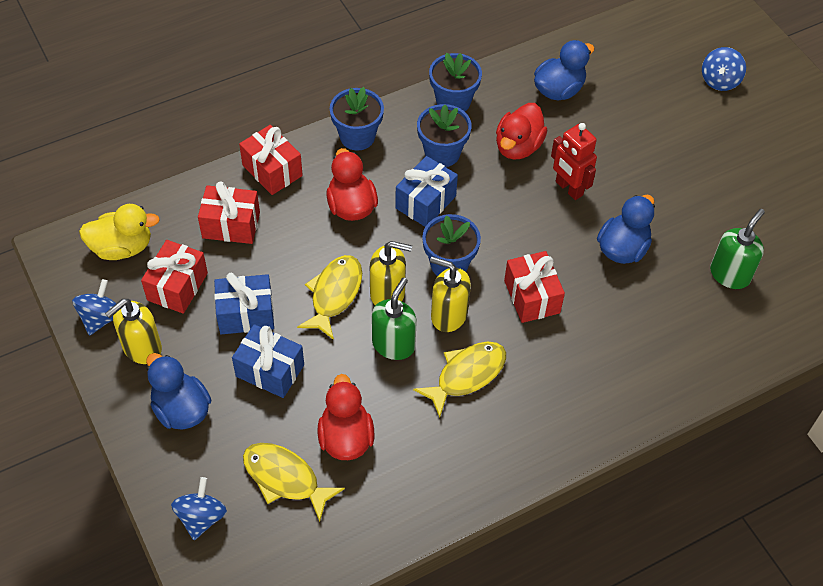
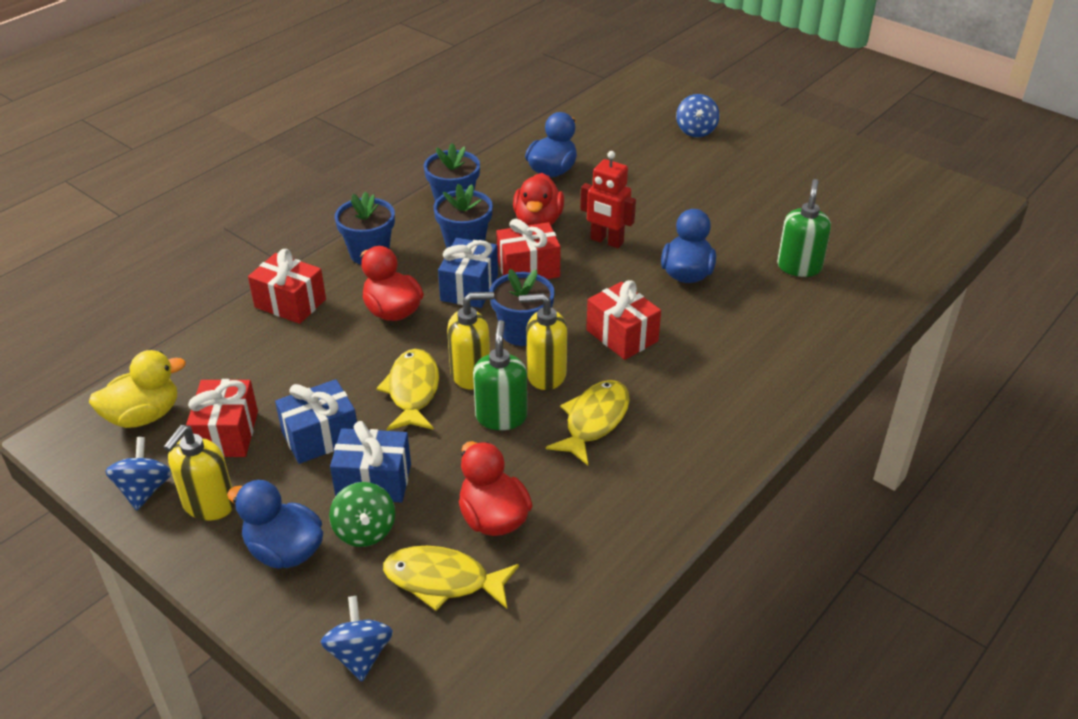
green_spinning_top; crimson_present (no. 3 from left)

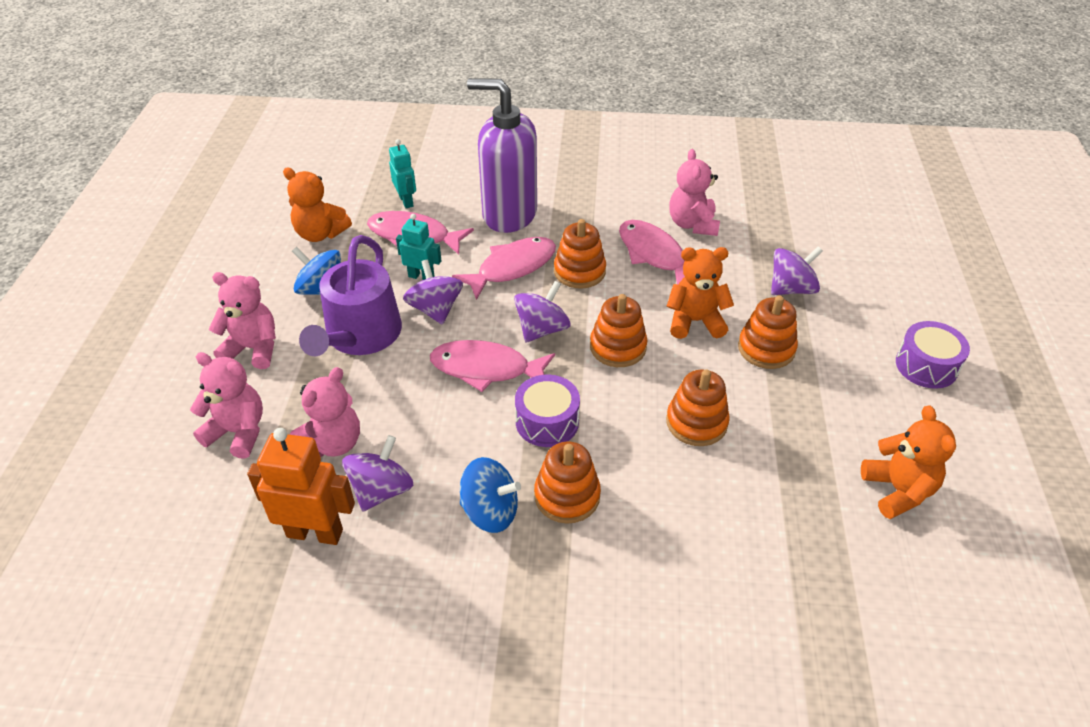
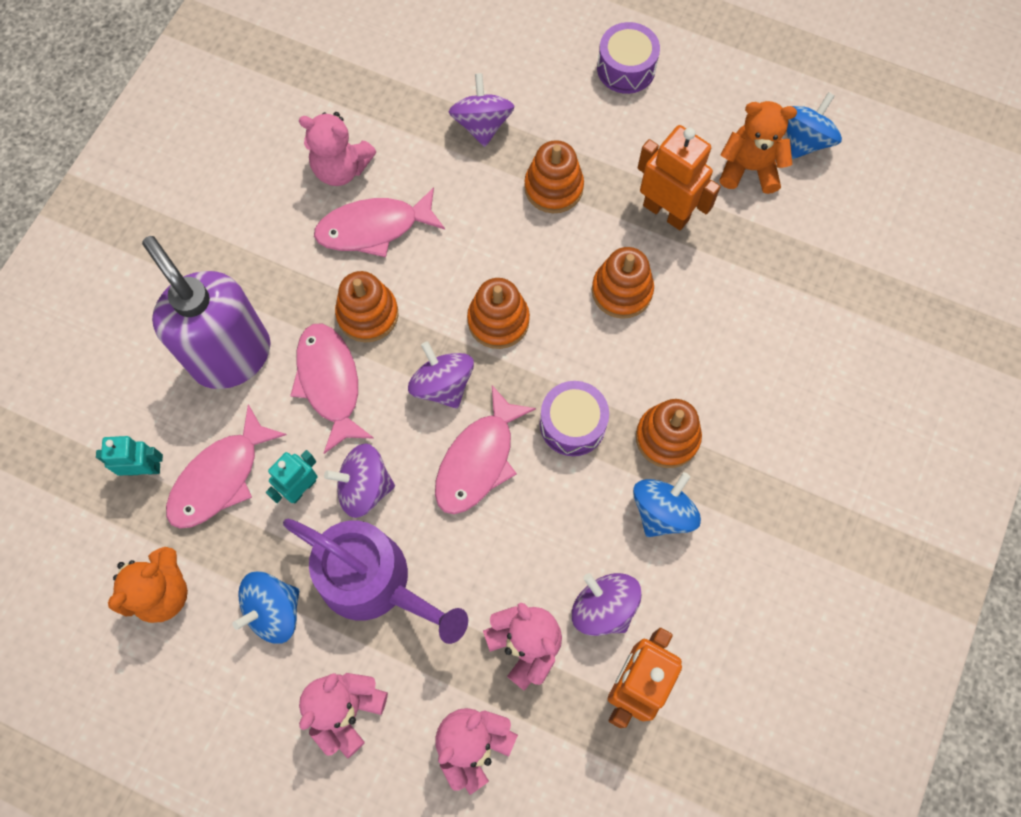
orange-coloured_stuffed_bear (no. 2 from left in the first image); orange-coloured_robot (no. 2 from left); blue_spinning_top (no. 3 from left); violet_soap_pump

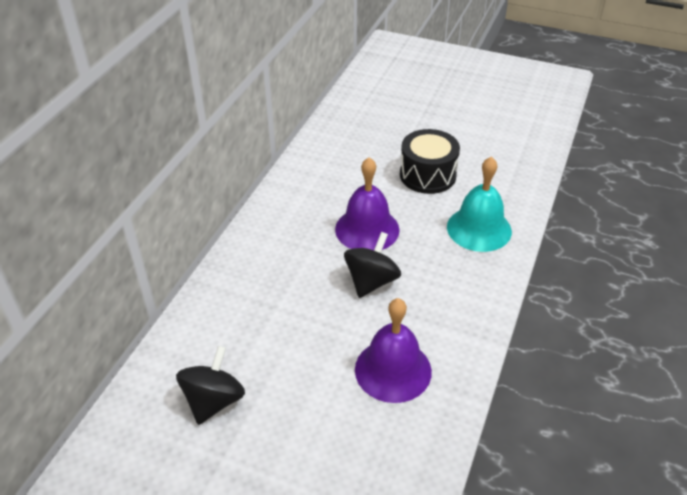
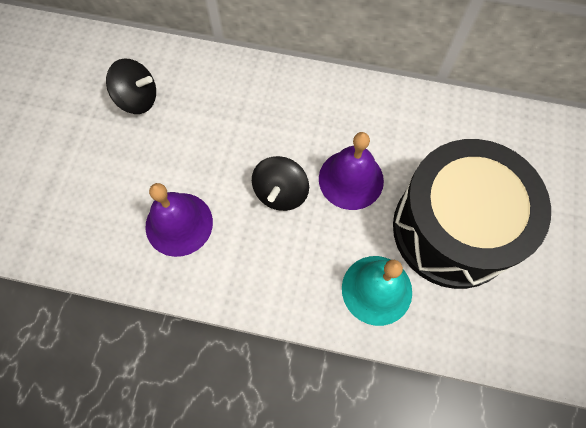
black_spinning_top (no. 2 from left); black_toy_drum

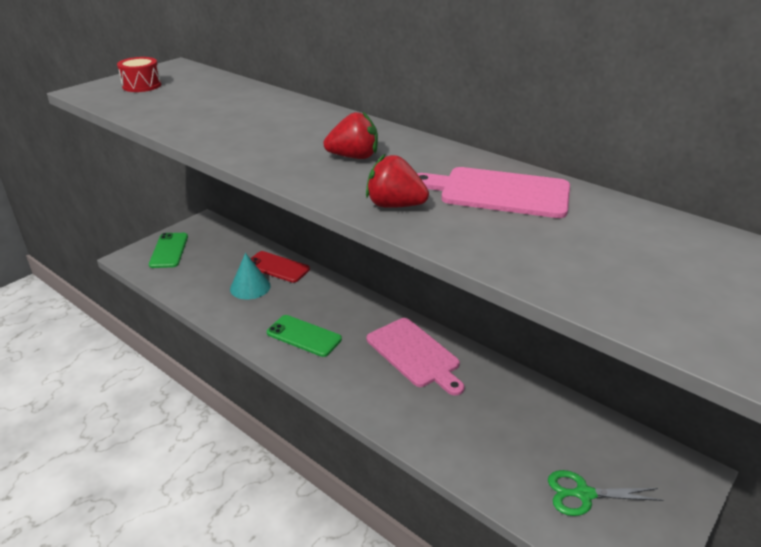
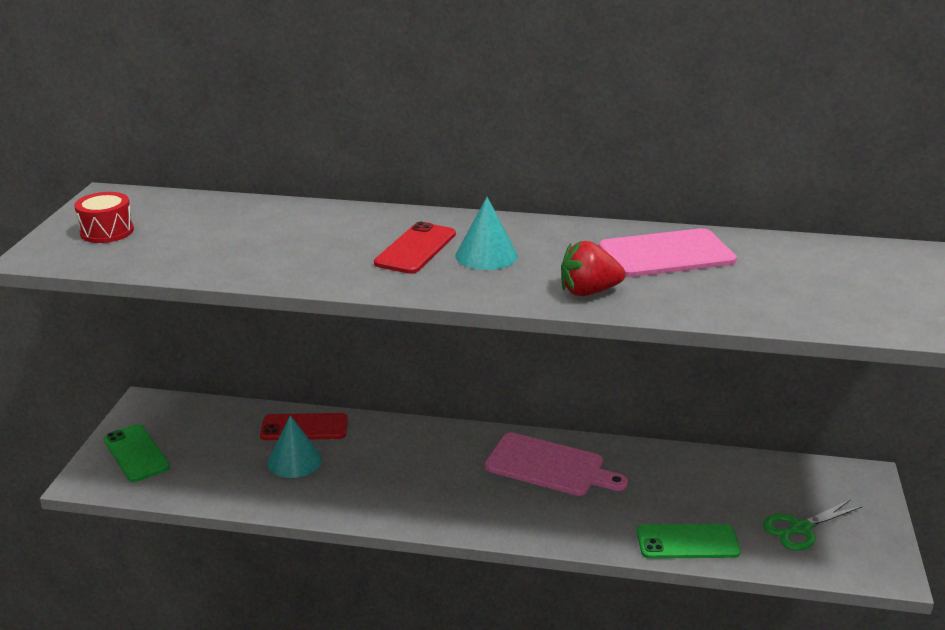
crimson_phone (no. 2 from left); green_phone (no. 2 from left); turquoise_cone_shape (no. 2 from left)

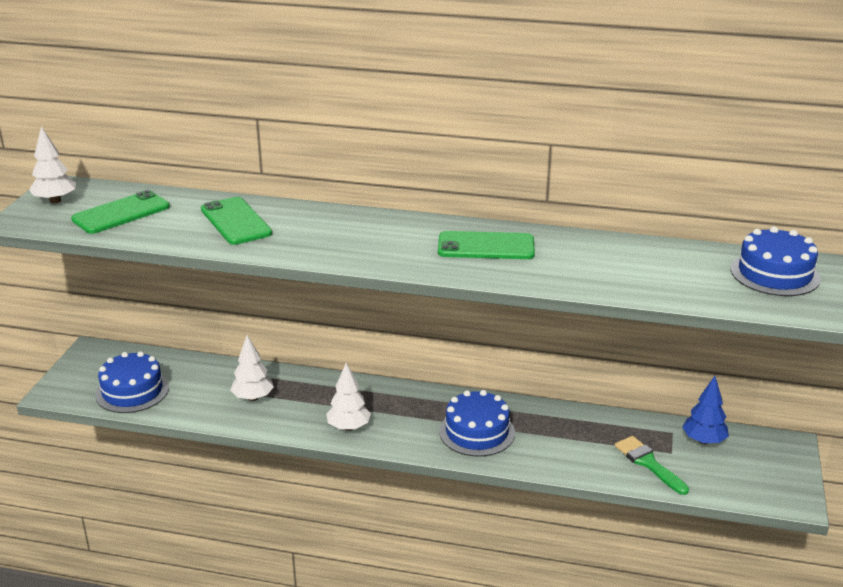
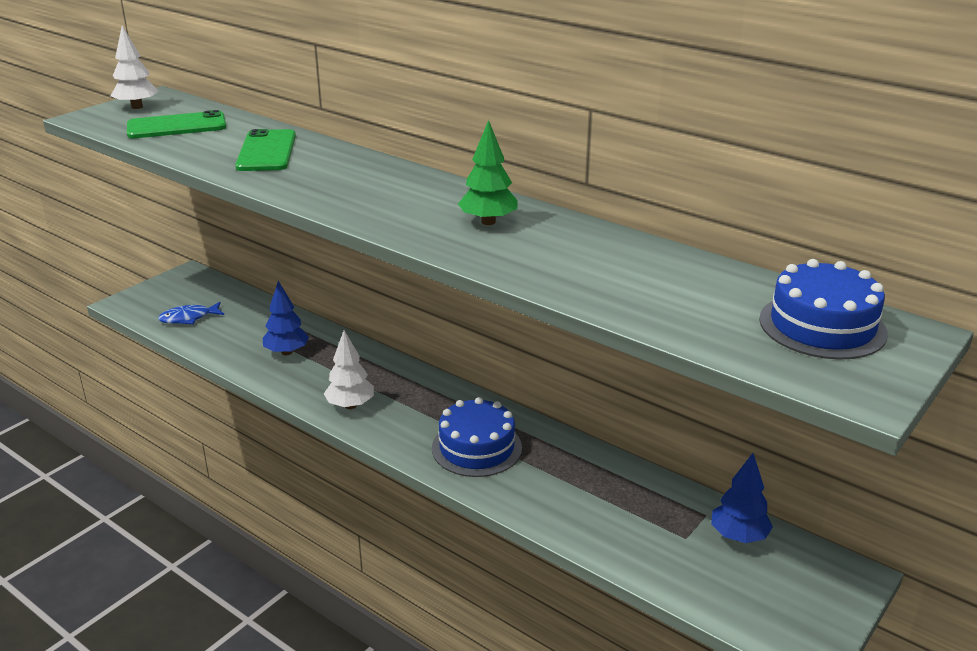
green_paintbrush; blue_fish; green_fir_tree; blue_fir_tree (no. 1 from left)

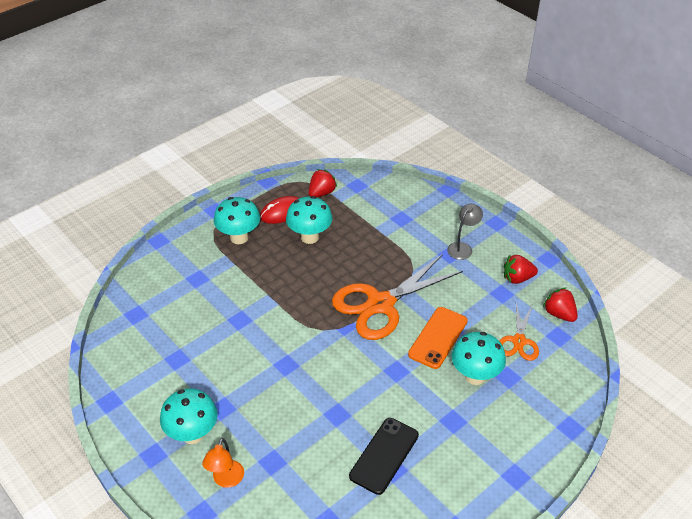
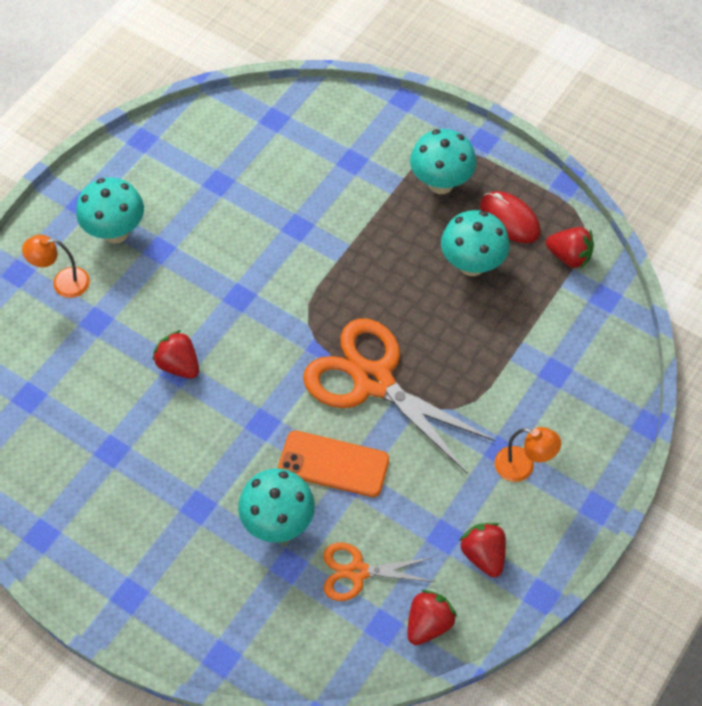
black_phone; crimson_toy_strawberry (no. 1 from left); orange-coloured_lamp (no. 2 from left)

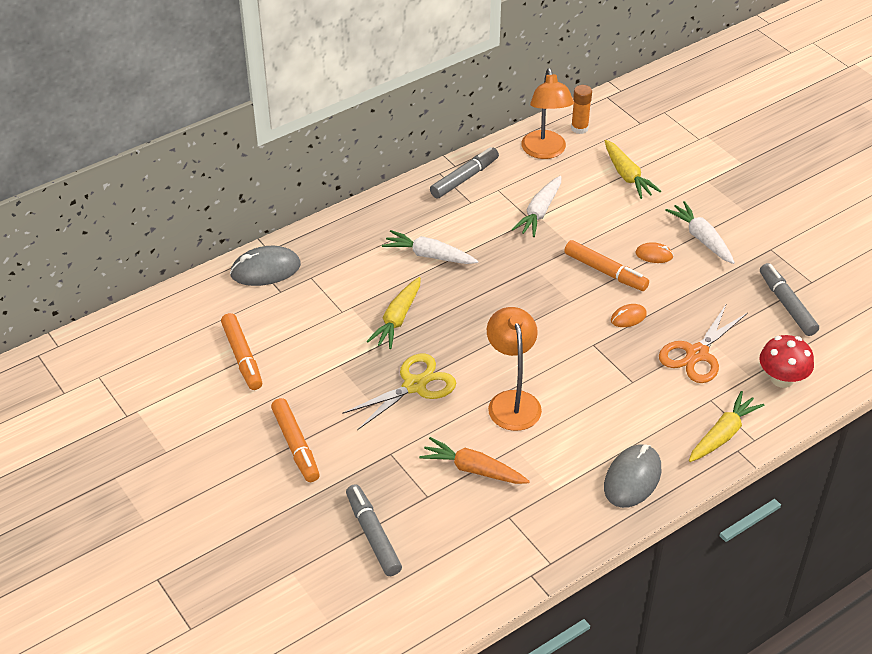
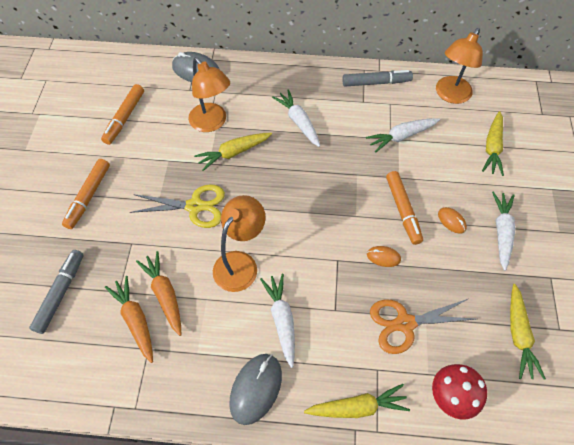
orange-coloured_glue; orange-coloured_carrot (no. 1 from left); orange-coloured_lamp (no. 1 from left); white_carrot (no. 1 from left); bright_yellow_carrot (no. 4 from left); ash-grey_PC_mouse (no. 2 from left)

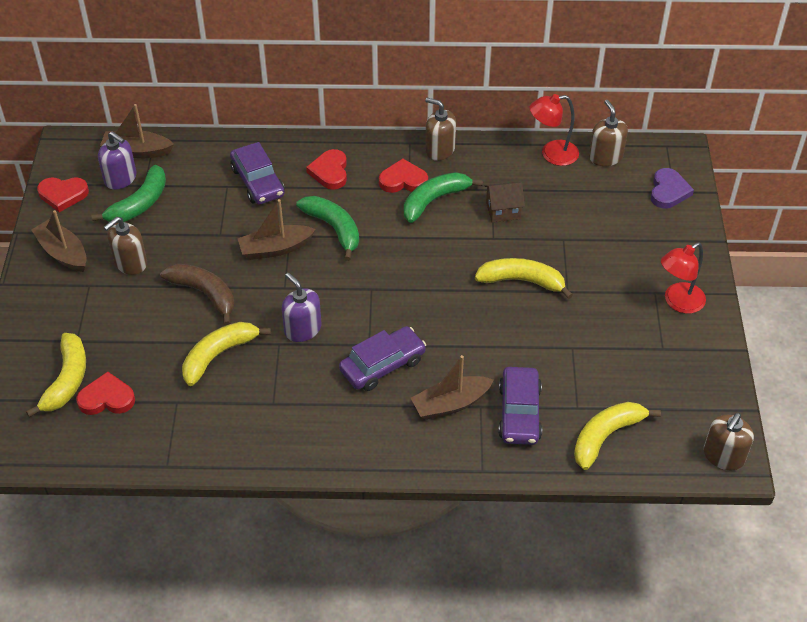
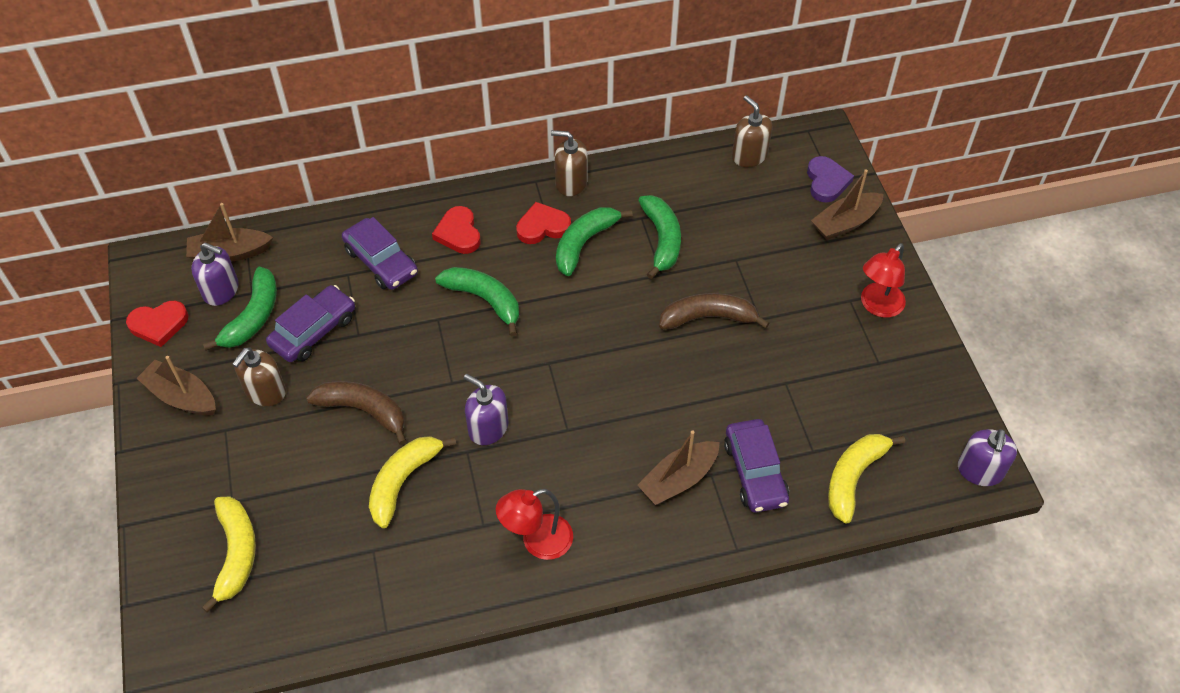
crimson_heart_shape (no. 2 from left in the first image); brown_boat (no. 4 from left); violet_automobile (no. 1 from left); crimson_lamp (no. 1 from left); green_banana_fruit (no. 4 from left); brown_banana_fruit (no. 2 from left); violet_soap_pump (no. 3 from left)

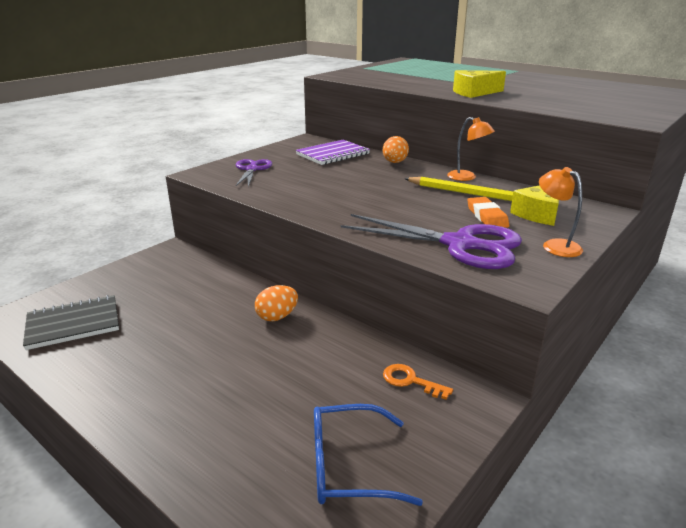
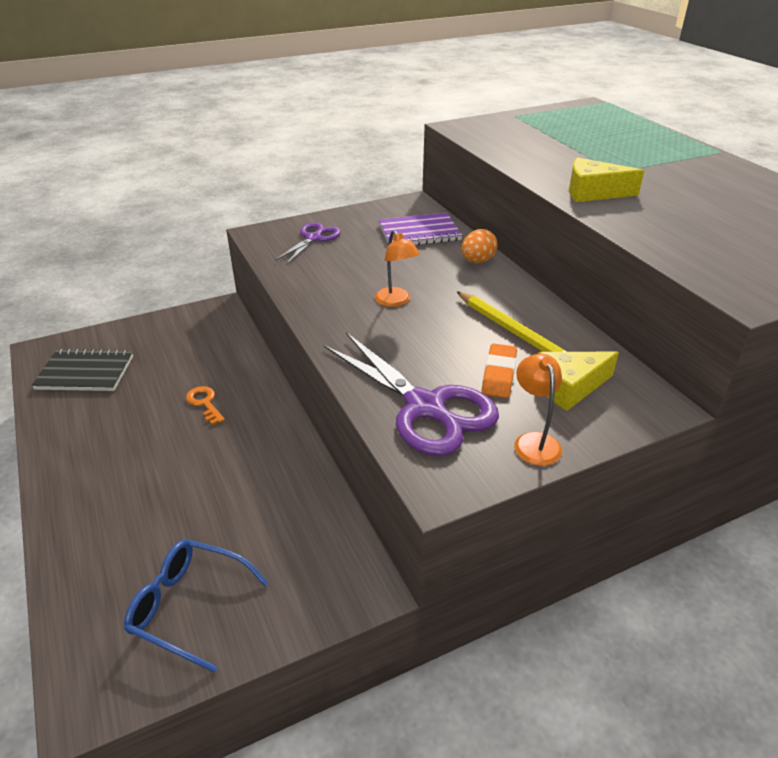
orange-coloured_egg (no. 1 from left in the first image); orange-coloured_key; orange-coloured_lamp (no. 1 from left)

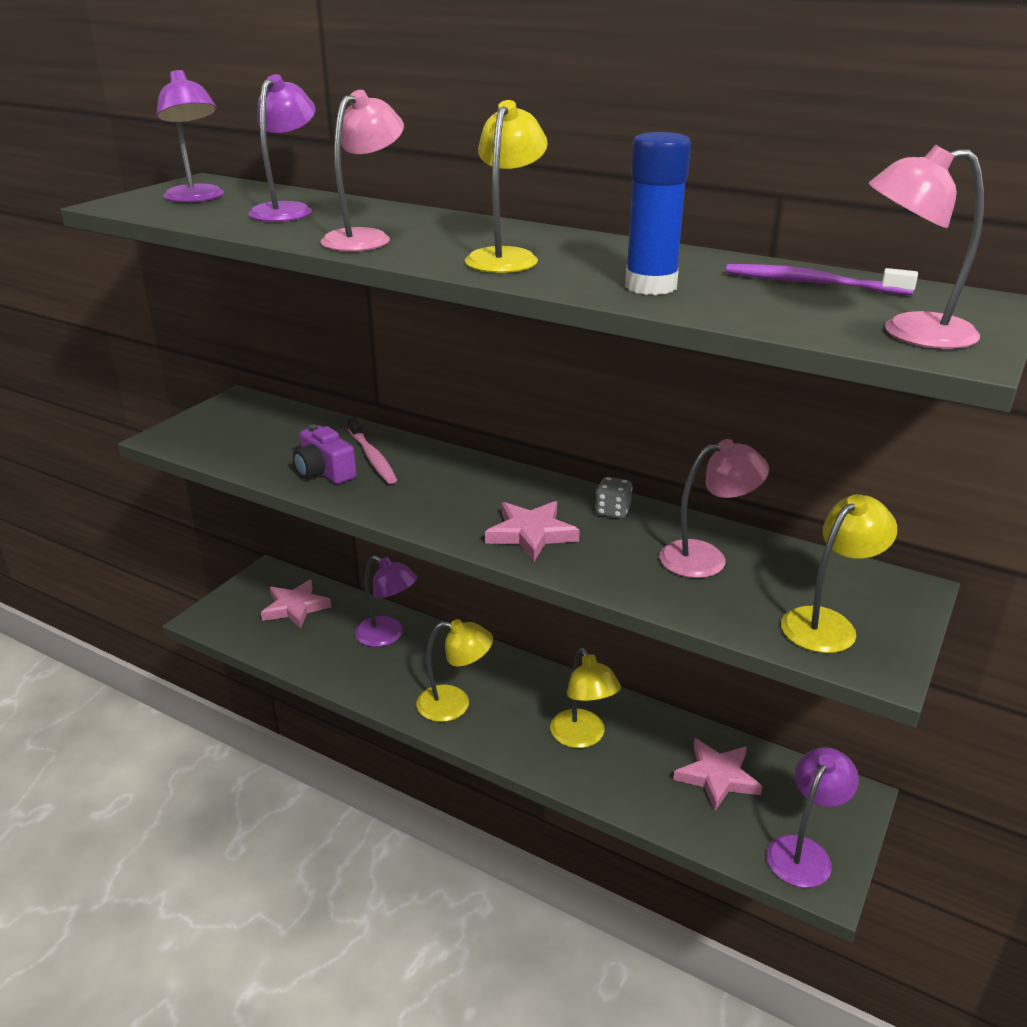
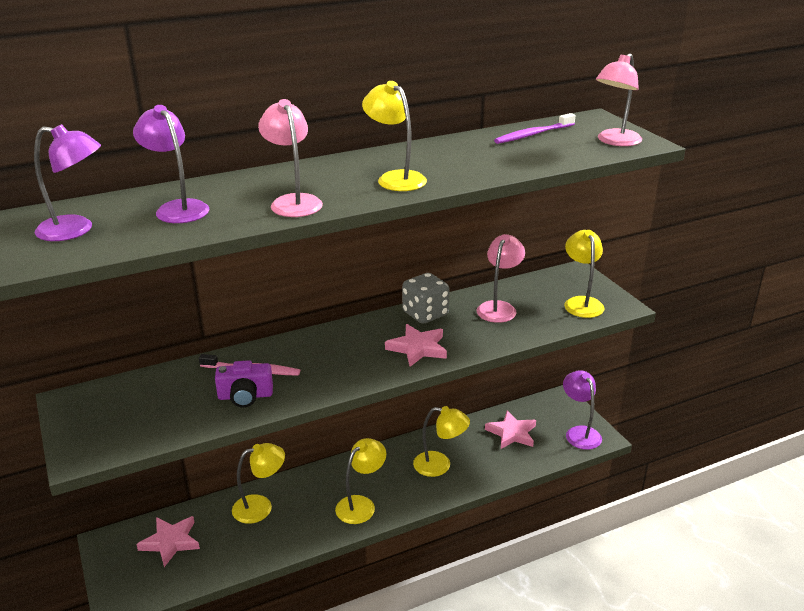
blue_glue; bright_yellow_lamp (no. 1 from left); ash-grey_die

